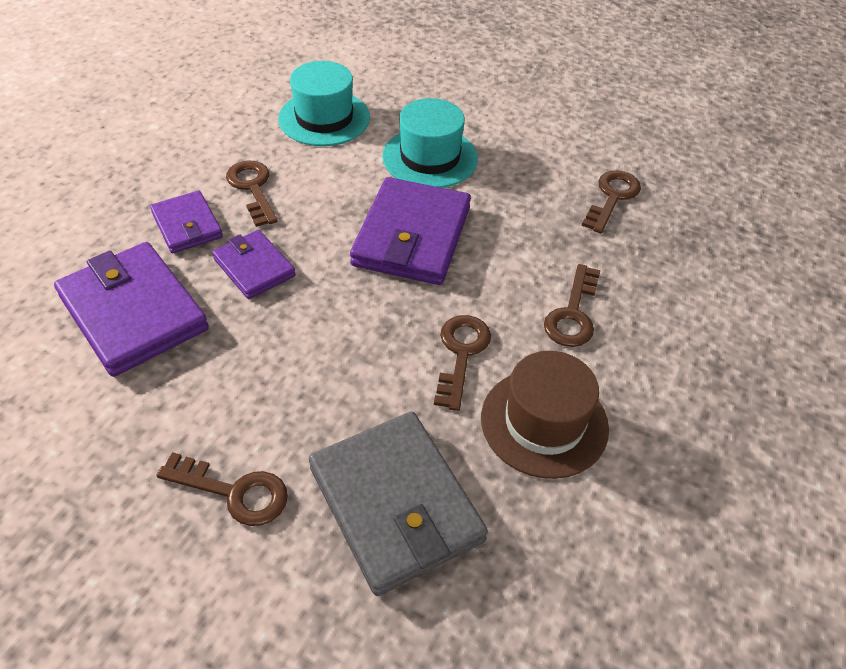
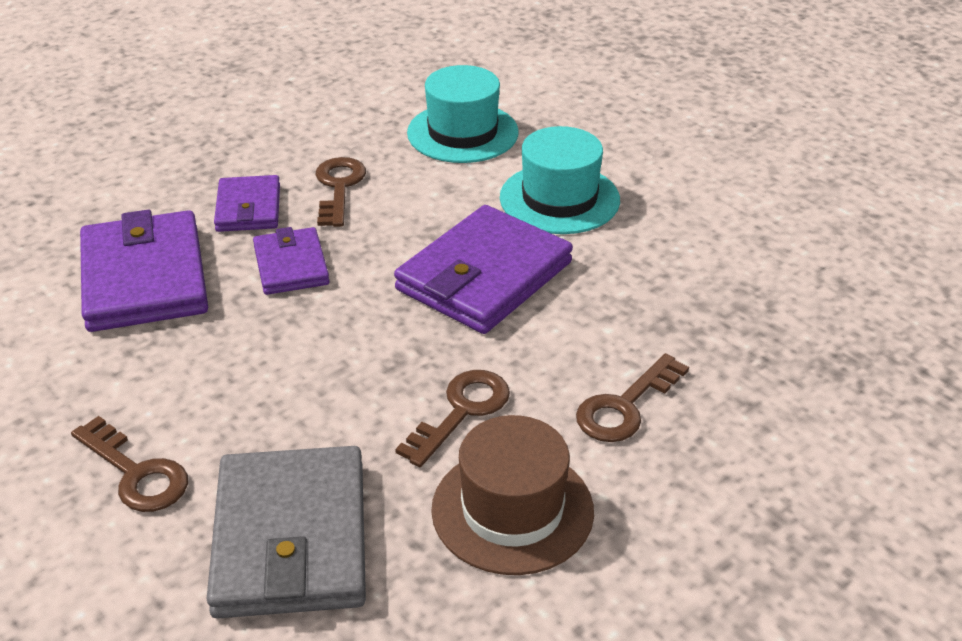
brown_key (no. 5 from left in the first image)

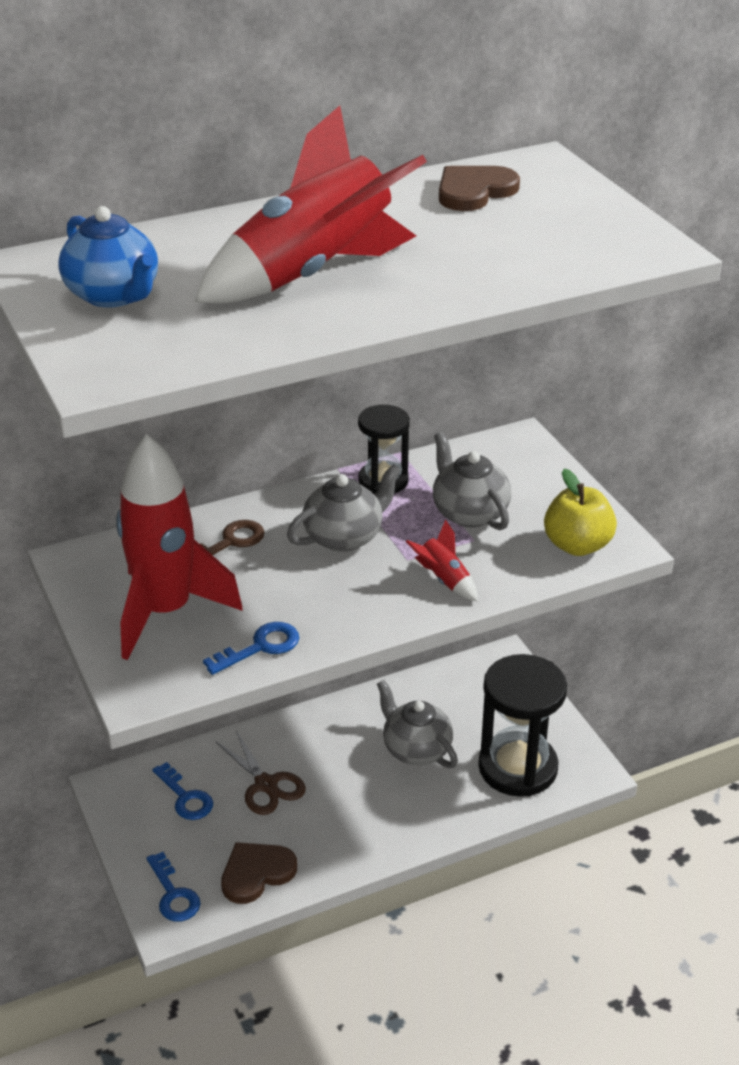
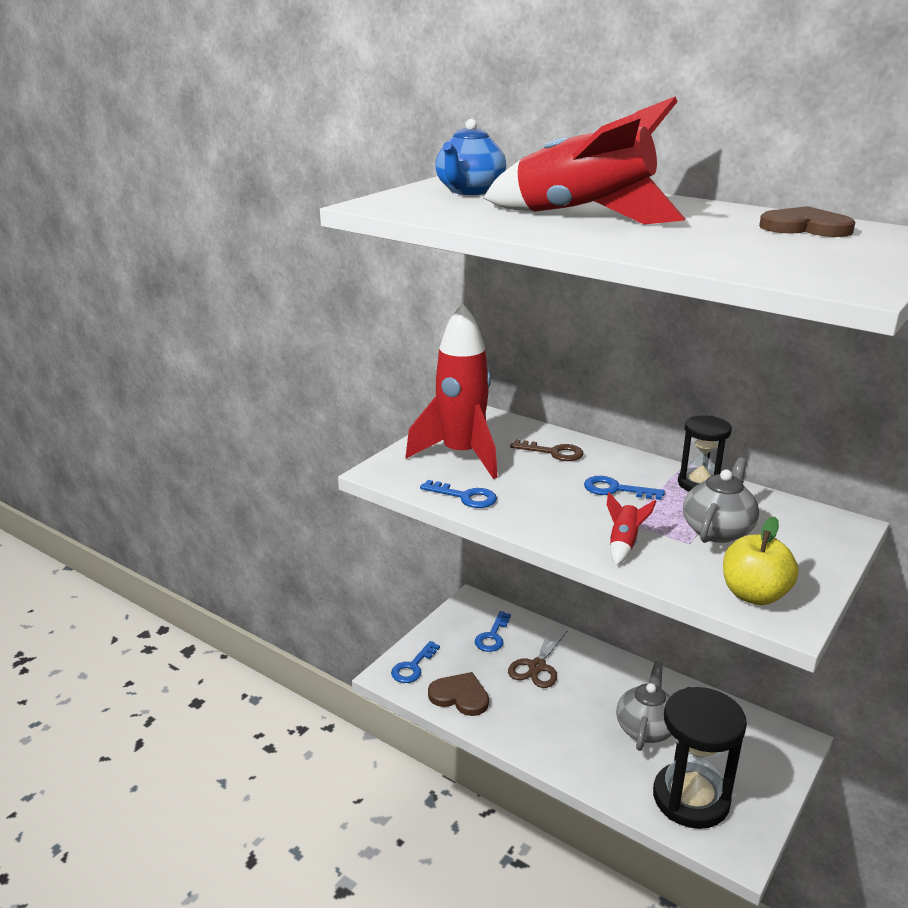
blue_key (no. 4 from left)

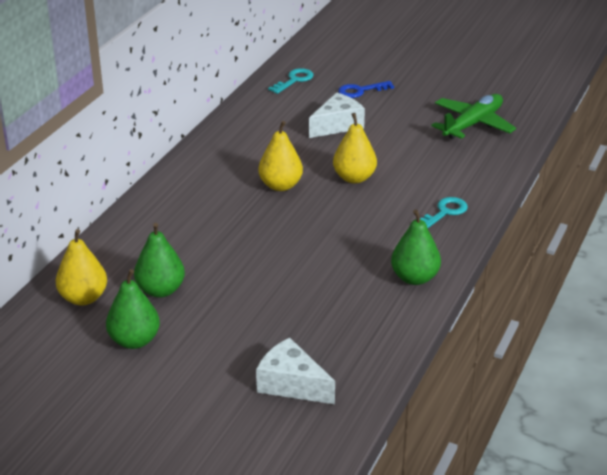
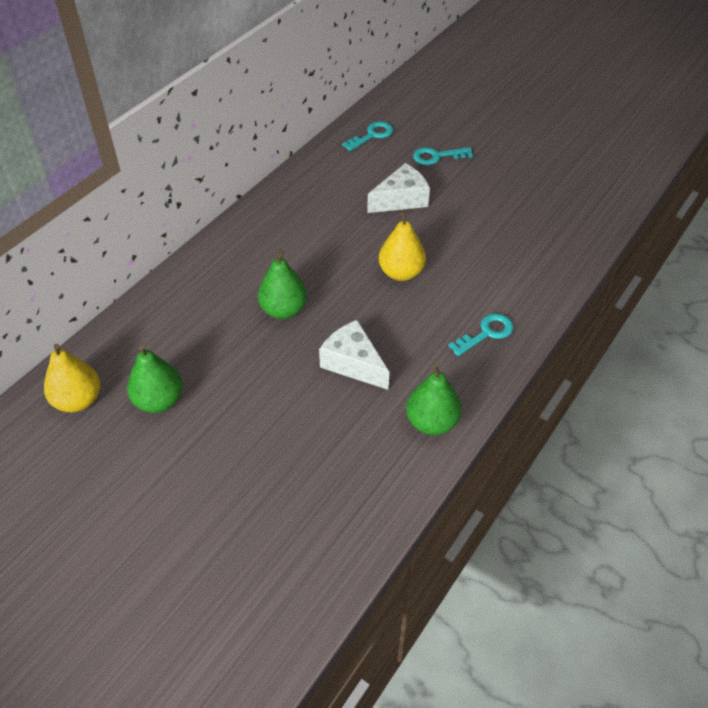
bright_yellow_pear_fruit (no. 2 from left in the first image); green_aeroplane; green_pear_fruit (no. 2 from left); white_cheese_wedge (no. 1 from left); turquoise_key (no. 2 from left)

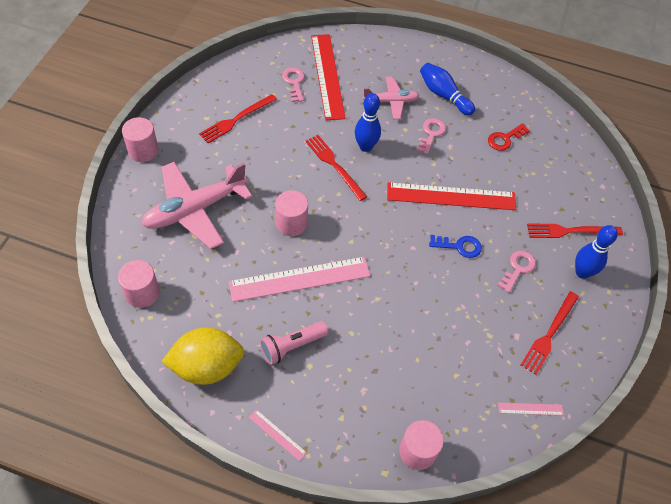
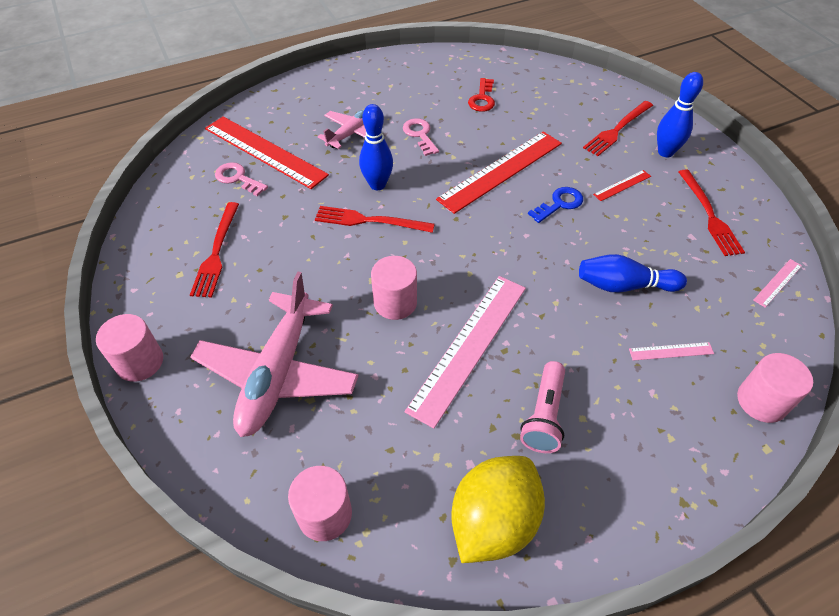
rose-pink_straightedge (no. 2 from left); blue_bowling_pin (no. 2 from left); crimson_straightedge (no. 3 from left)

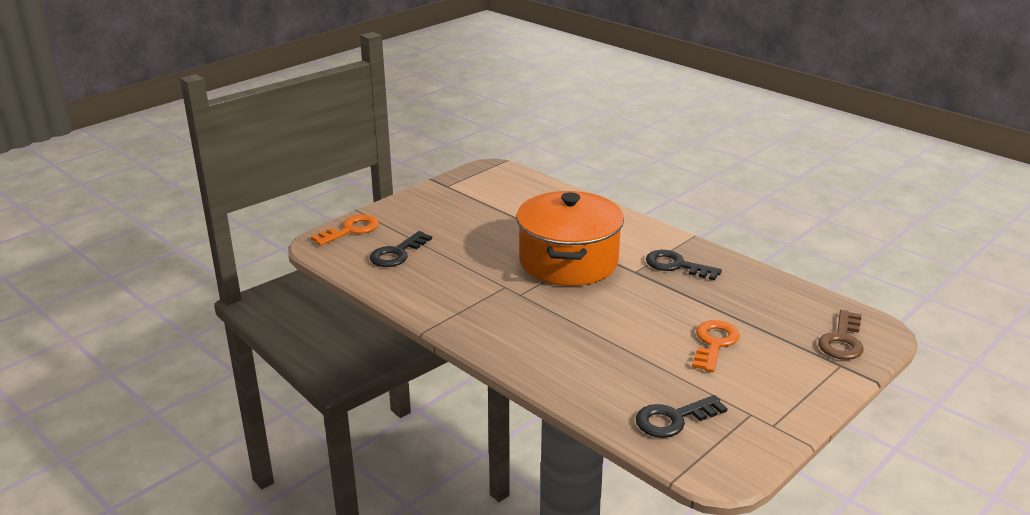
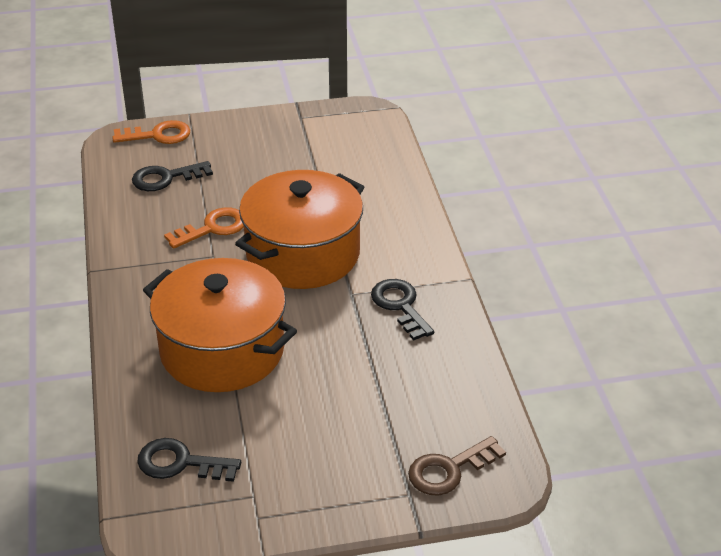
orange-coloured_cooking_pot (no. 1 from left); orange-coloured_key (no. 2 from left)

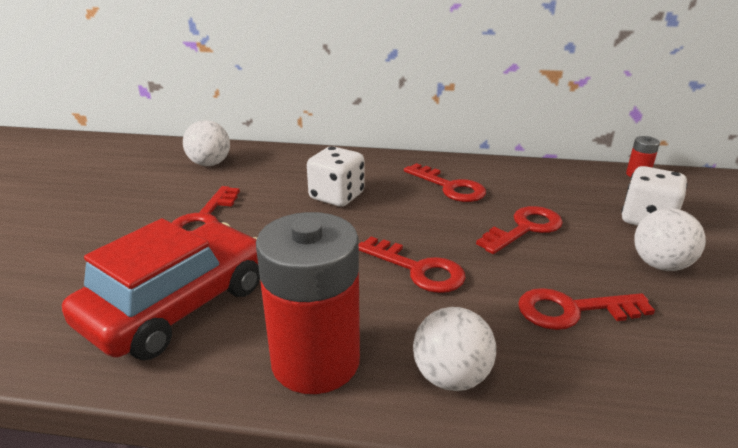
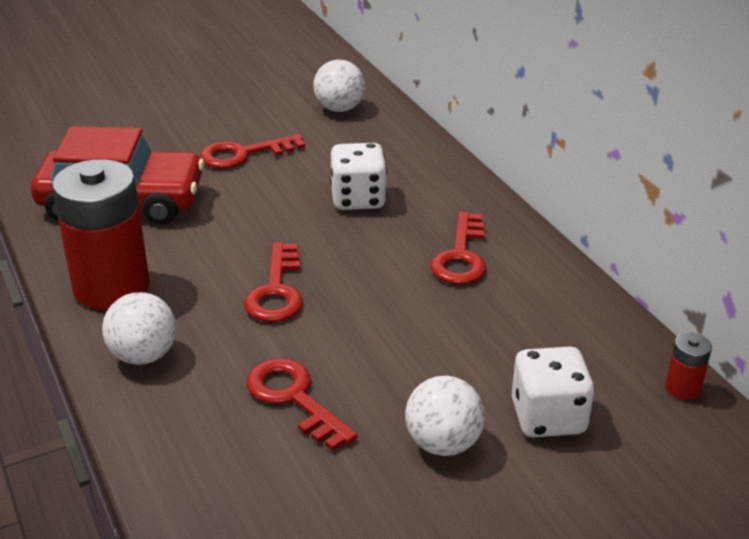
crimson_key (no. 4 from left in the first image)

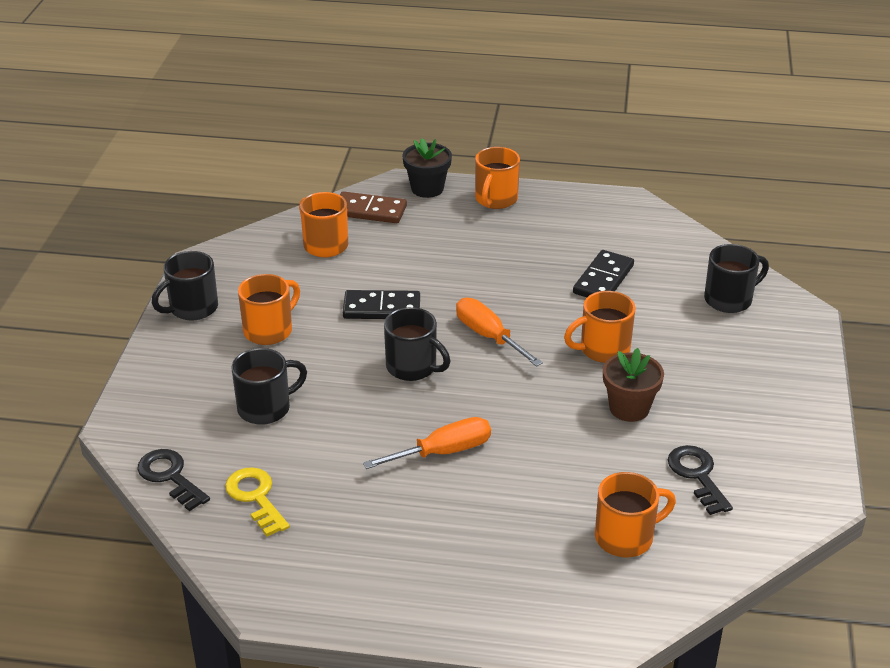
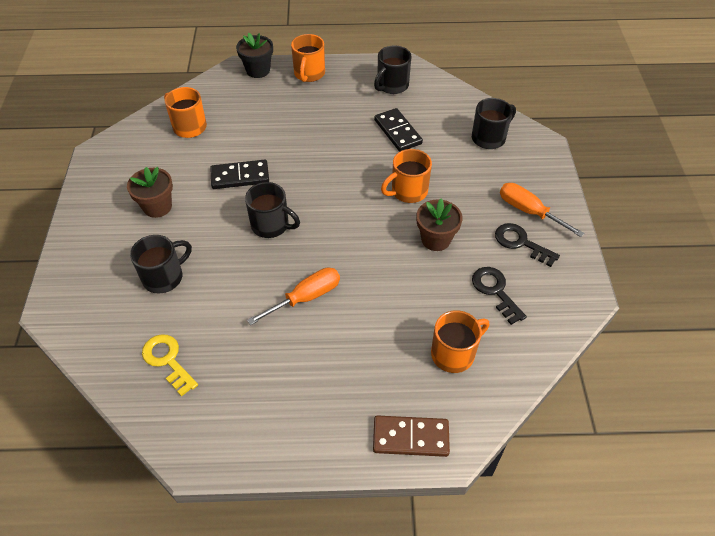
black_key (no. 2 from left); black_coffee_mug (no. 3 from left); brown_domino; orange-coloured_flat_screwdriver (no. 2 from left); brown_plant_pot (no. 1 from left); black_domino (no. 2 from left)

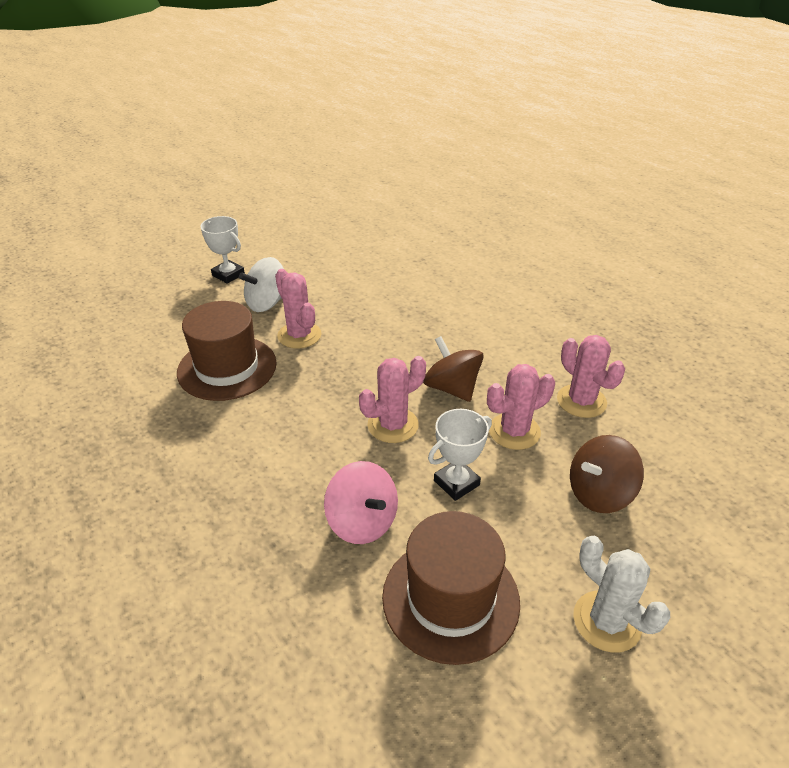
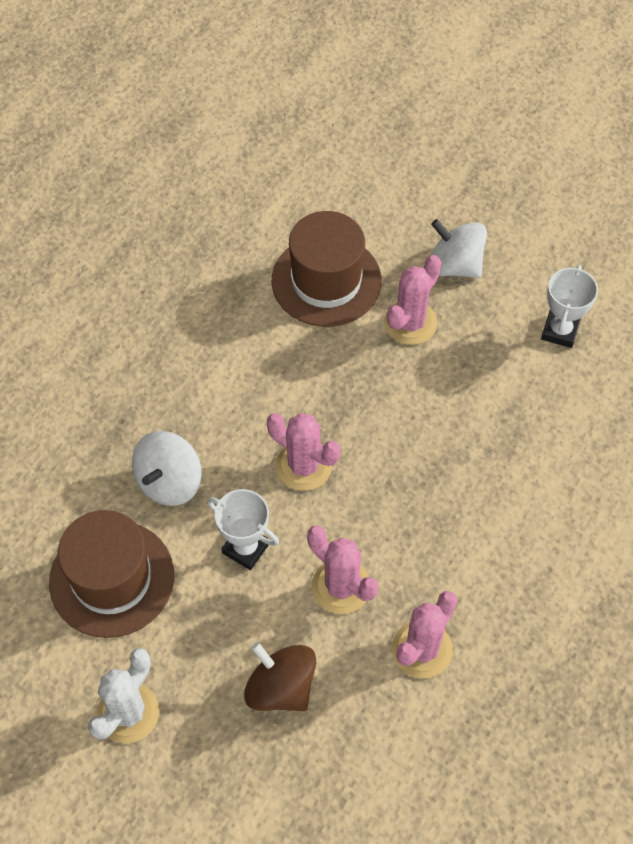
brown_spinning_top (no. 1 from left in the first image); white_award_cup (no. 2 from left); white_spinning_top (no. 1 from left)

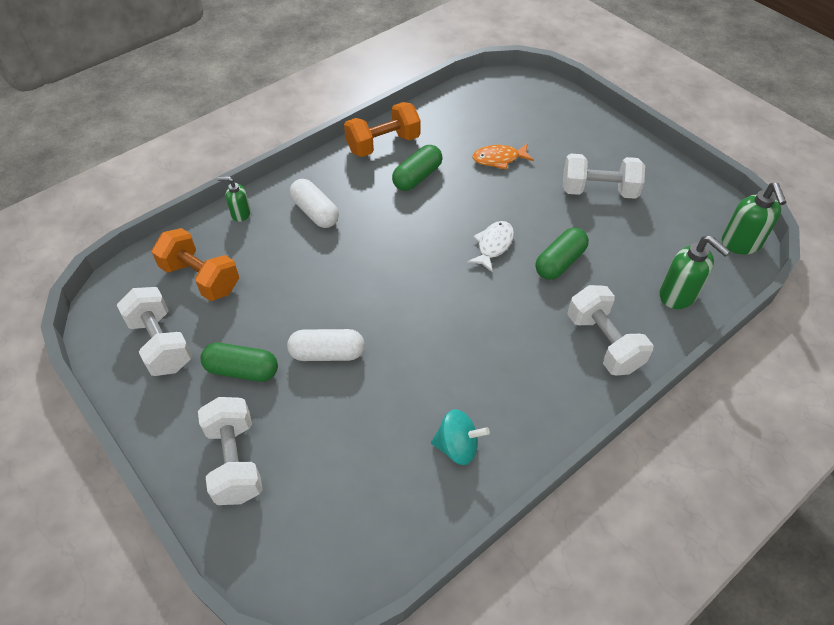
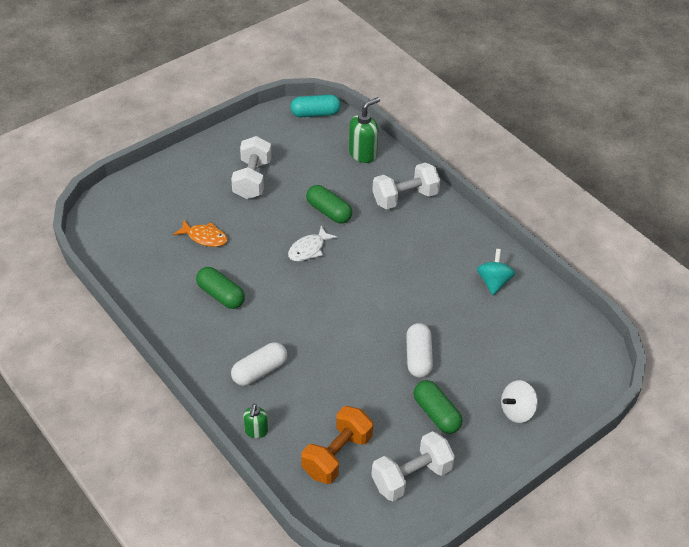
orange-coloured_hand_weight (no. 2 from left in the first image); white_spinning_top; turquoise_pill; green_pill (no. 3 from left); white_fish; orange-coloured_fish

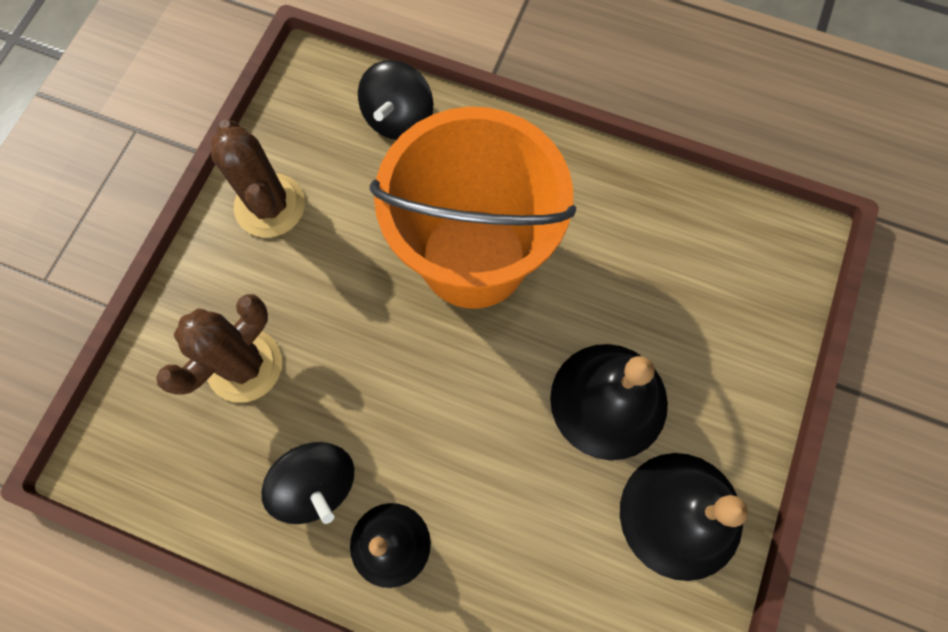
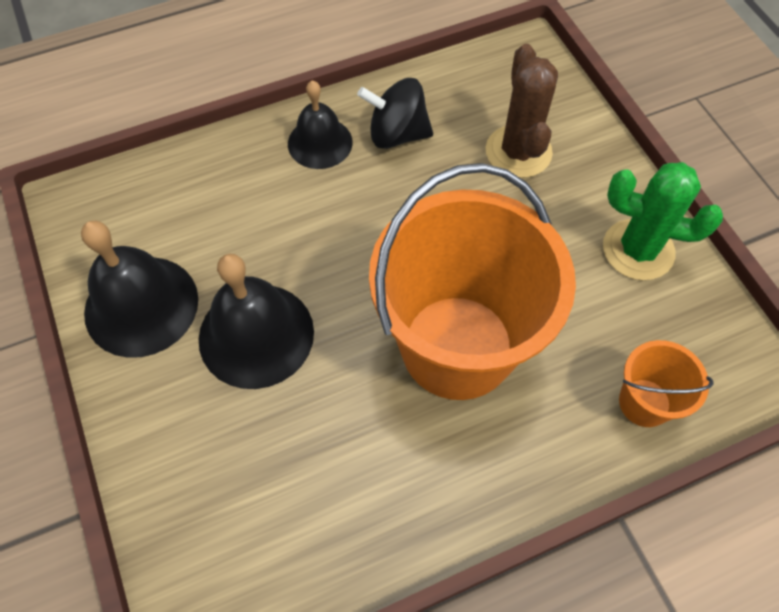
orange-coloured_sand_bucket (no. 2 from left); green_prickly_plant

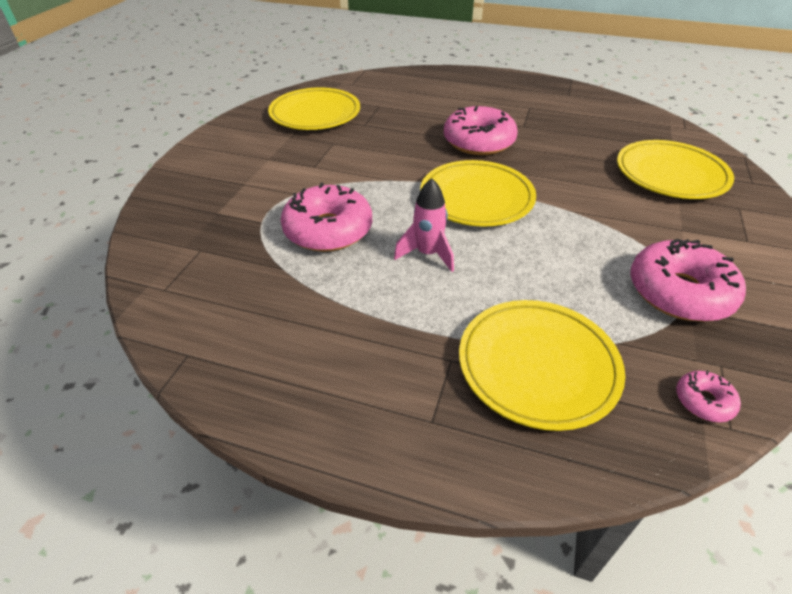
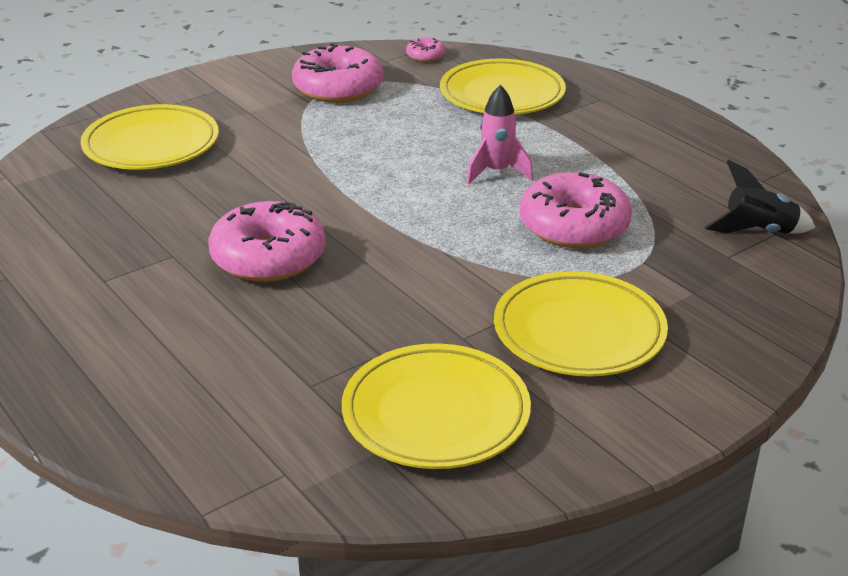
black_spaceship; bright_yellow_plate (no. 4 from left)

